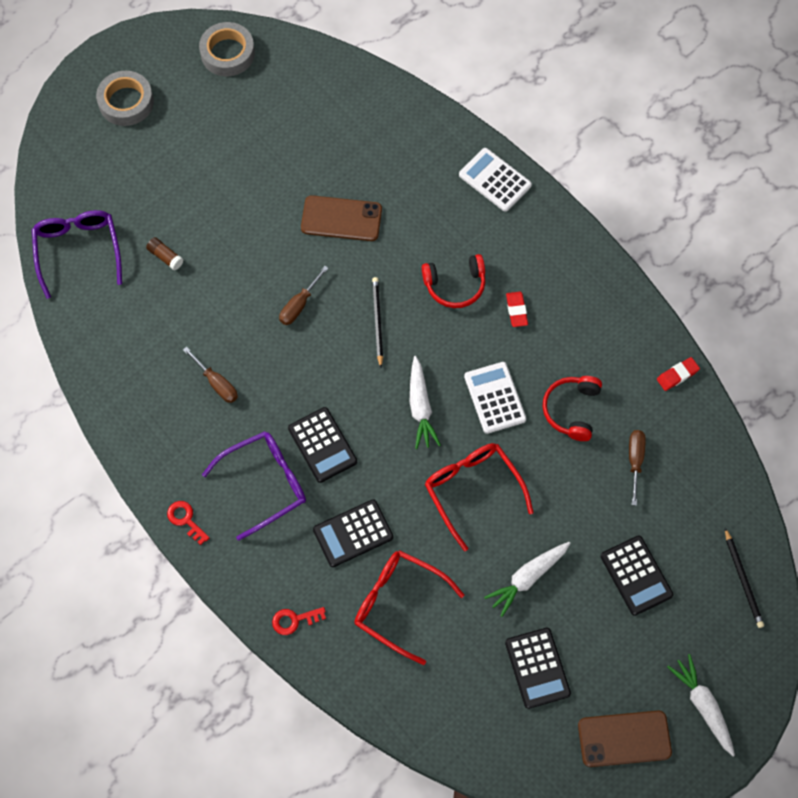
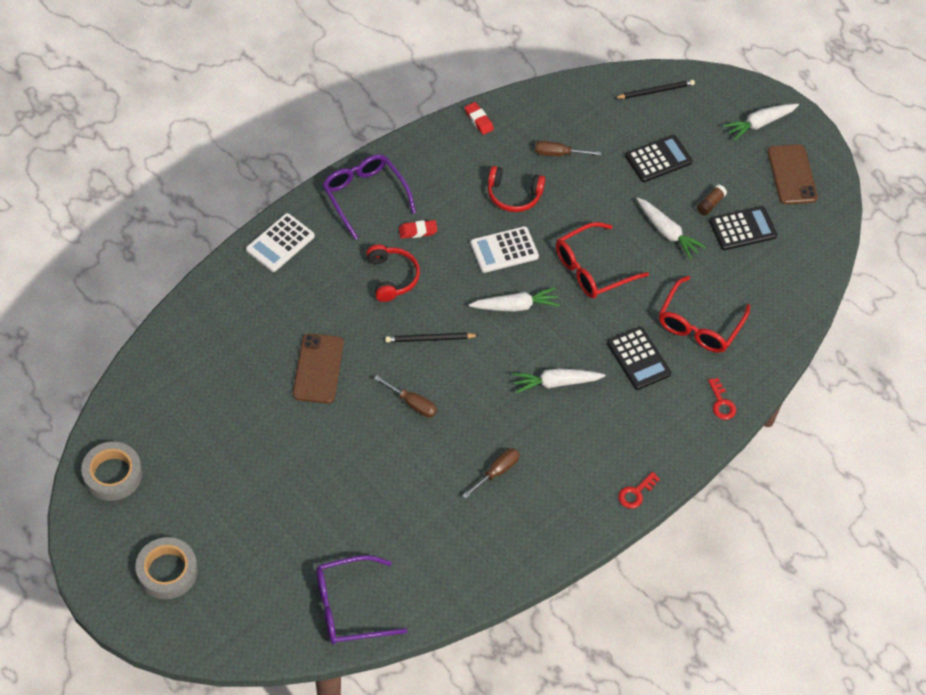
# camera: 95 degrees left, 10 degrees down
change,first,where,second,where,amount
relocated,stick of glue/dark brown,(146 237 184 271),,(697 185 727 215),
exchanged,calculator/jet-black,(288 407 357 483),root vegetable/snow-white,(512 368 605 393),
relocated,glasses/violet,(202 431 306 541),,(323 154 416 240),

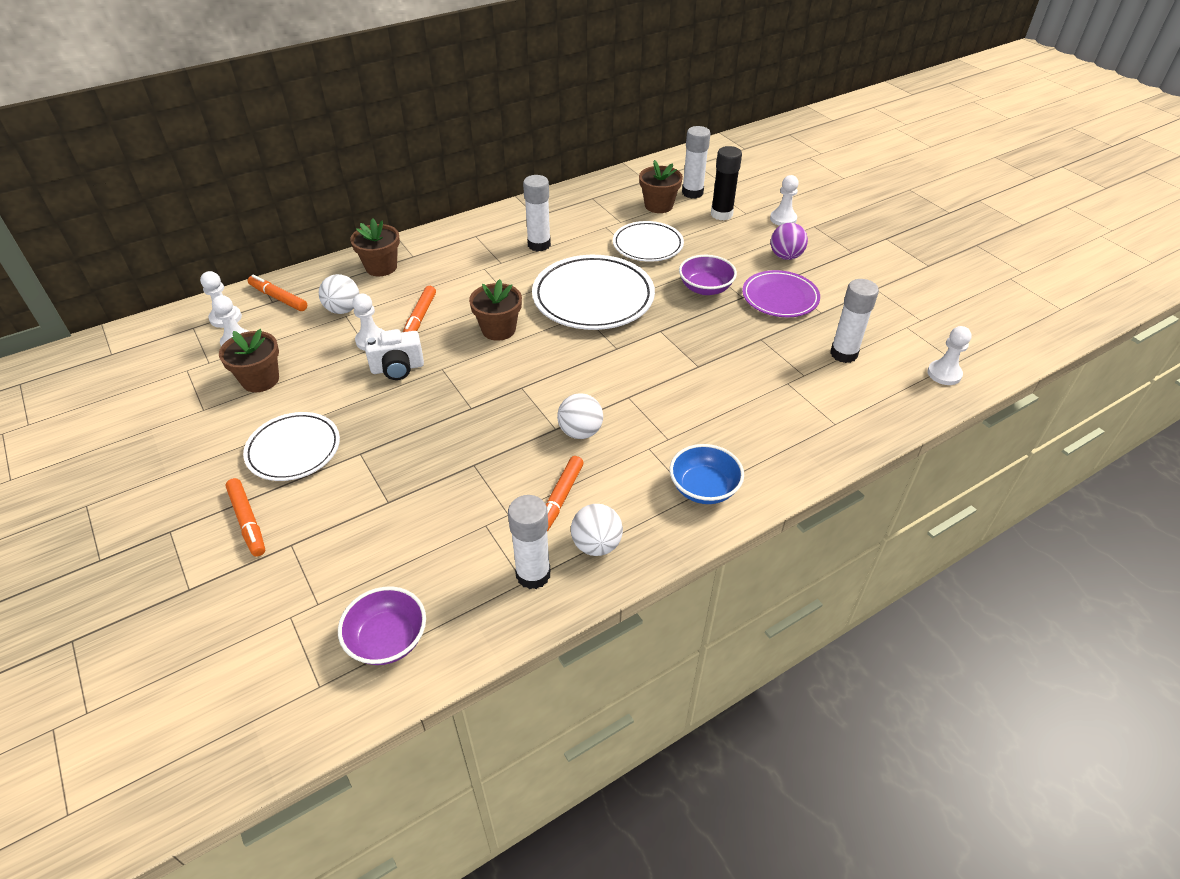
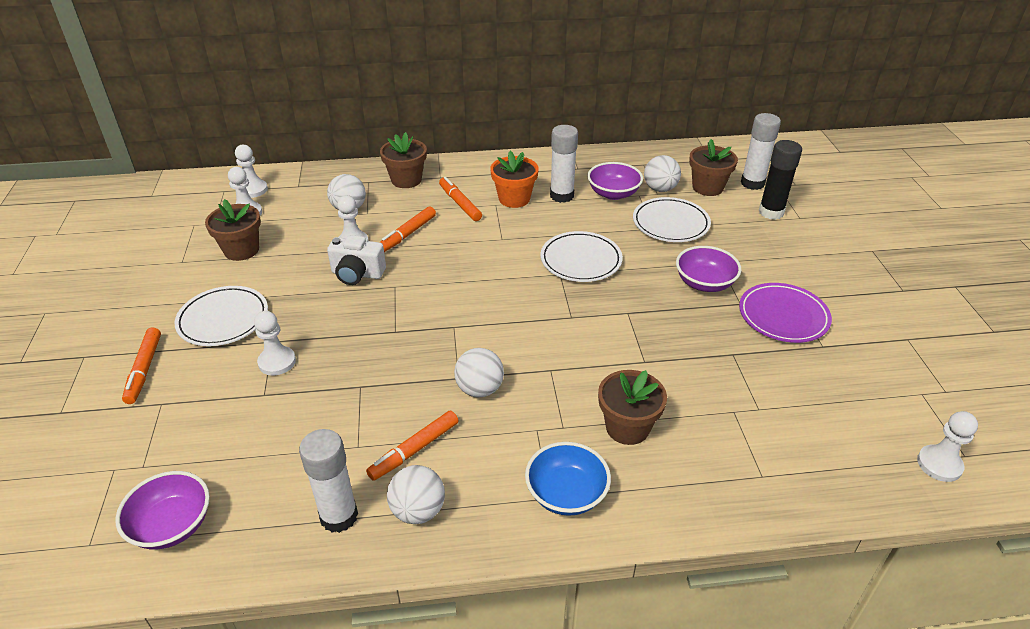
# camera: 25 degrees right, 5 degrees down
change,first,where,second,where,amount
relocated,game pawn/snow-white,(770 175 799 226),,(254 311 296 375),
missing,ball/violet,(771 223 808 260),,,
size,dinner plate/snow-white,(532 255 655 330),,(540 231 623 282),x0.63
relocated,felt pen/orange-coloured,(248 275 307 311),,(439 177 482 221),
relocated,plant pot/dark brown,(469 279 522 341),,(598 370 667 445),
missing,stick of glue/snow-white,(830 279 879 363),,,
appeared,,,plant pot/orange-coloured,(490 151 539 208),
appeared,,,ball/snow-white,(644 155 681 192),
appeared,,,bowl/violet,(587 162 643 200),

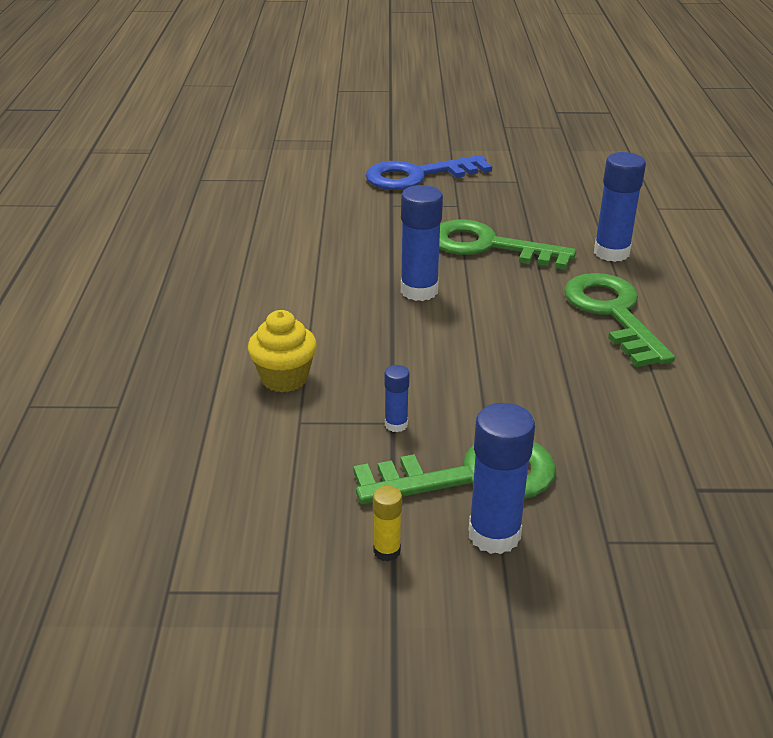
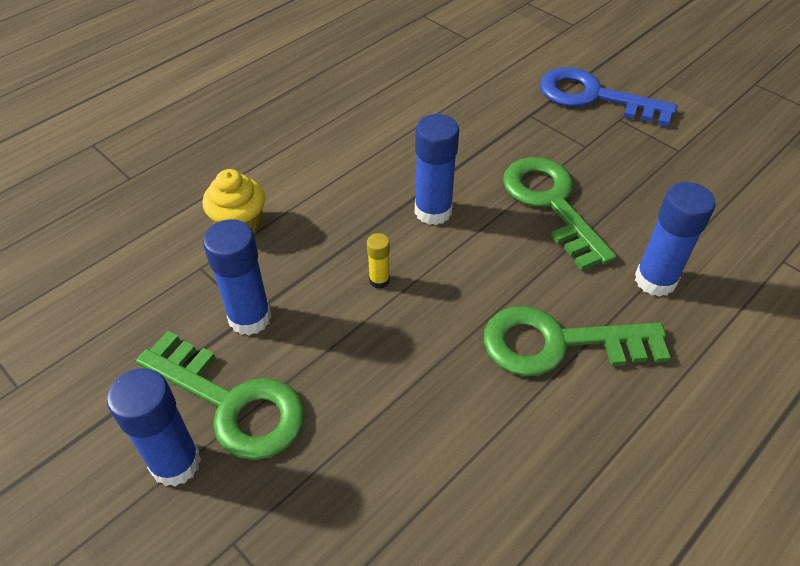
# camera: 45 degrees right, 15 degrees up
change,first,where,second,where,amount
spun,key/leaf-green,(564 273 675 367),,(484 306 671 376),120 degrees counterclockwise
size,stick of glue/cobalt,(384 365 410 432),,(203 219 272 335),x1.96
relocated,stick of glue/bright yellow,(373 486 402 562),,(367 233 390 289),

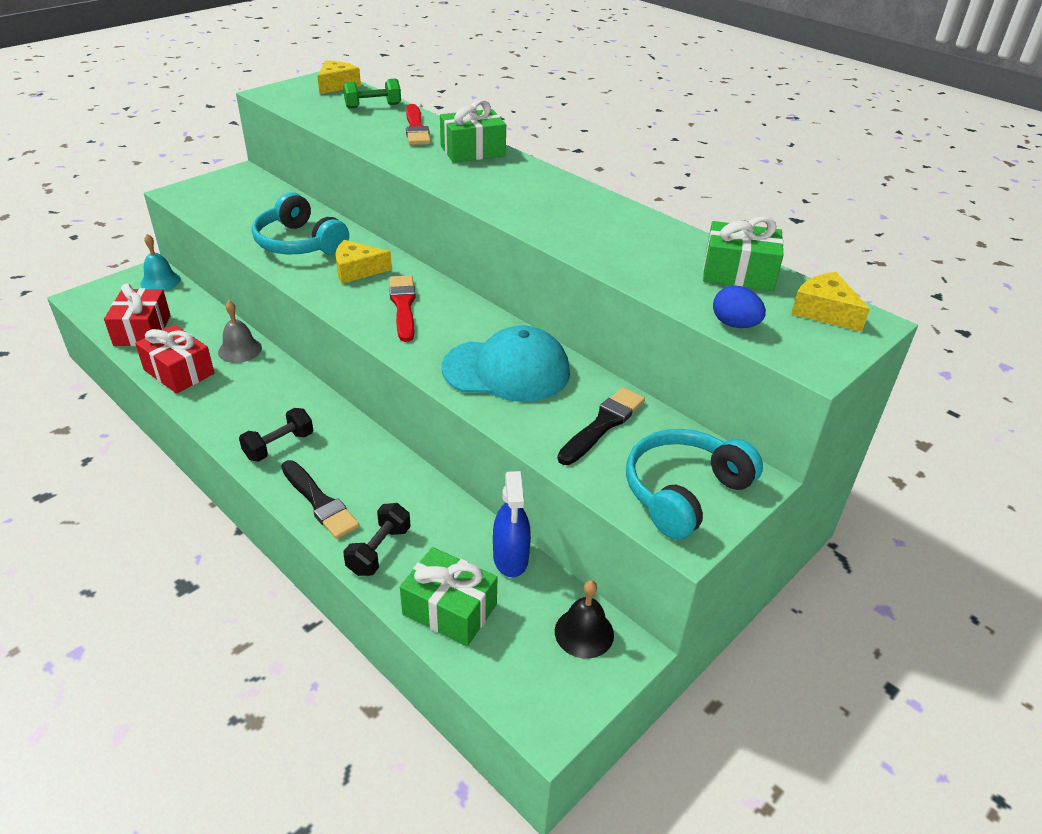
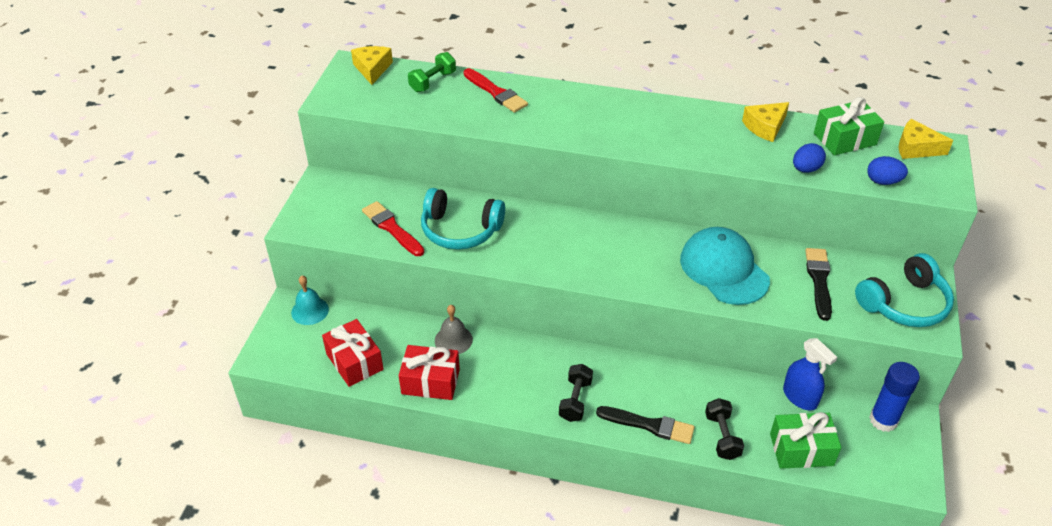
# camera: 30 degrees left, 5 degrees up
change,first,where,second,where,amount
missing,wrapped gift/leaf-green,(440 100 506 163),,,
relocated,piece of cheese/bright yellow,(336 240 392 284),,(742 102 789 142),
relocated,paint brush/crimson,(389 276 416 342),,(362 201 424 256),
spun,peaked cap/turquoise,(442 325 570 402),,(680 227 770 305),90 degrees counterclockwise
spun,headset/turquoise,(626 429 763 540),,(855 253 954 327),135 degrees counterclockwise
exchanged,school bell/jet-black,(555 580 614 659),stick of glue/cobalt,(869 362 920 432),
appeared,,,egg/cobalt,(793 143 826 173),

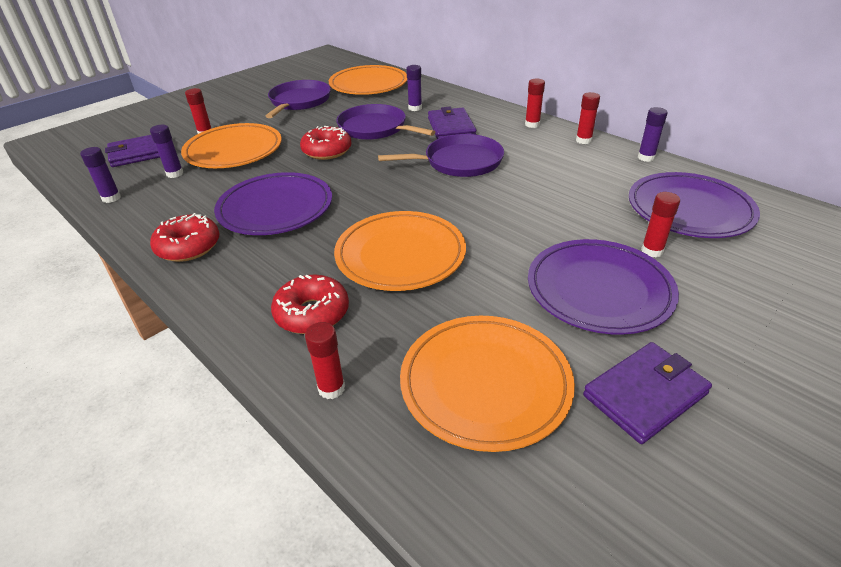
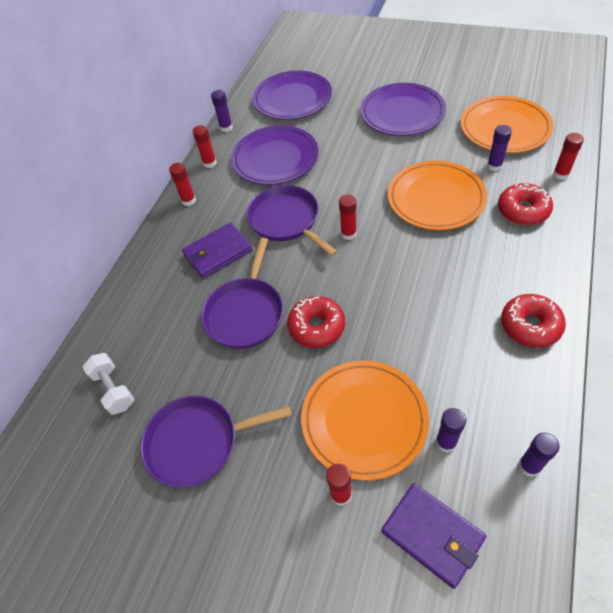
# camera: 110 degrees left, 15 degrees up
change,first,where,second,where,amount
exchanged,dinner plate/orange-coloured,(329 65 407 95),free weight/snow-white,(83 353 134 415),
relocated,stick of glue/violet,(406 65 422 111),,(487 125 512 171),
relocated,dinner plate/violet,(214 172 332 235),,(231 125 319 185),
relocated,stick of glue/crimson,(641 192 680 258),,(339 194 357 240),
missing,wallet/violet,(583 342 712 444),,,

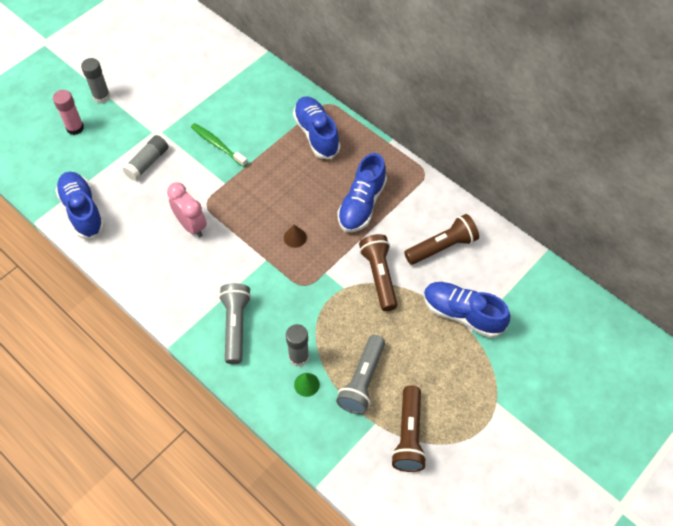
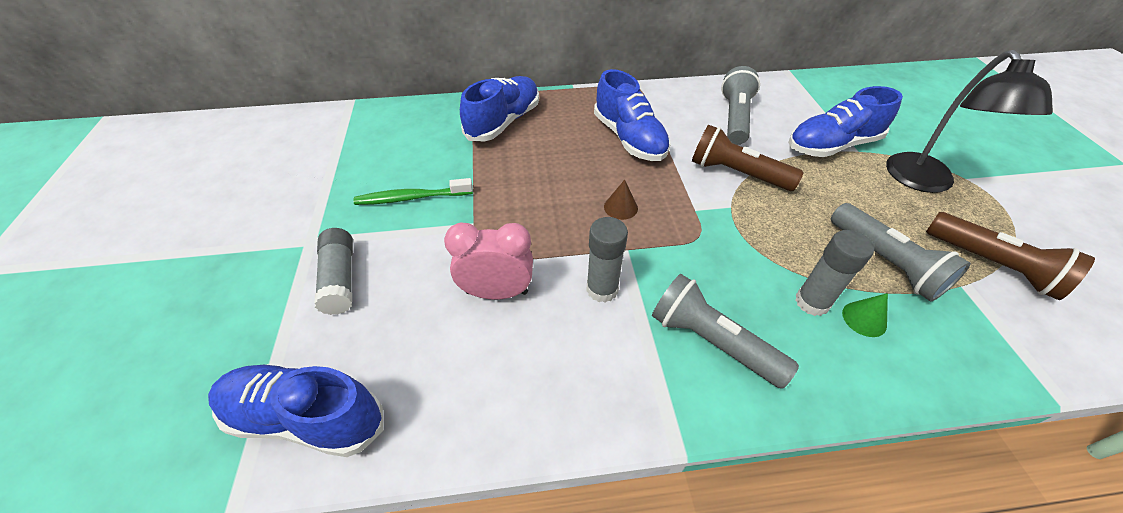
# camera: 50 degrees left, 10 degrees down
change,first,where,second,where,amount
relocated,stick of glue/grey,(81 58 110 103),,(586 217 628 303),
missing,stick of glue/pink,(53 90 84 135),,,
spun,shoe/cobalt,(293 96 340 159),,(460 76 539 142),105 degrees clockwise
colour,flashlight/dark brown,(404 214 479 265),flashlight/grey,(721 66 760 145),
appeared,,,lamp/jet-black,(886 50 1053 193),

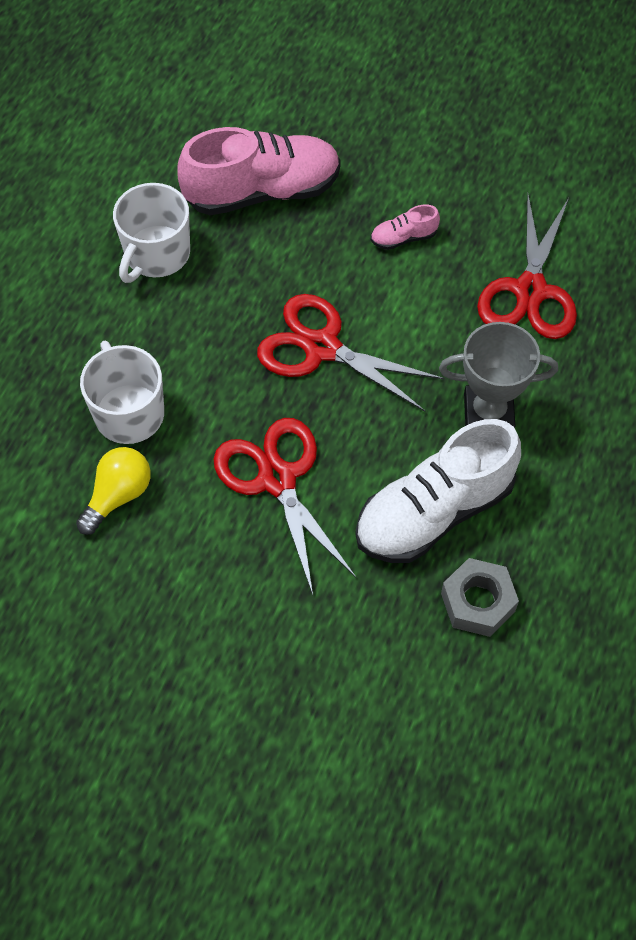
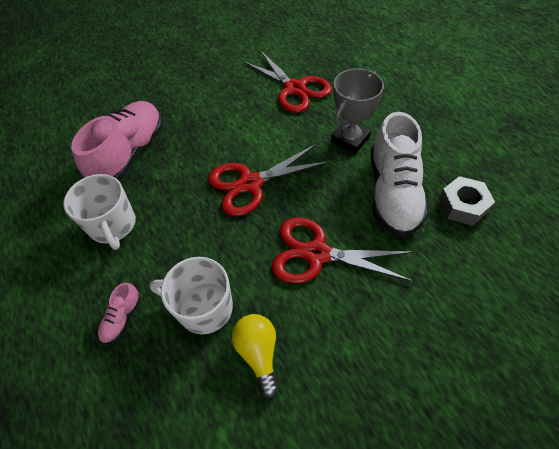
# camera: 50 degrees left, 5 degrees down
change,first,where,second,where,amount
relocated,shoe/pink,(371 204 440 250),,(98 283 141 344),

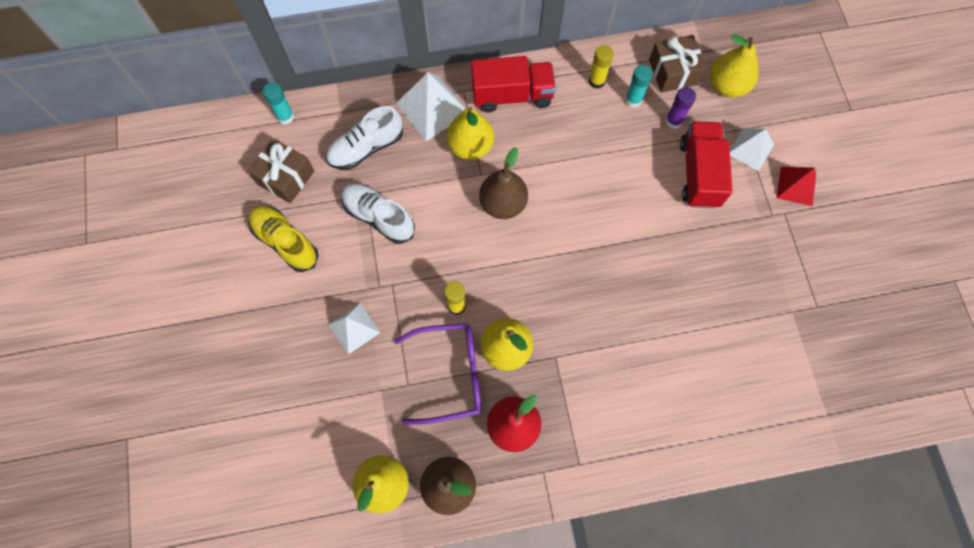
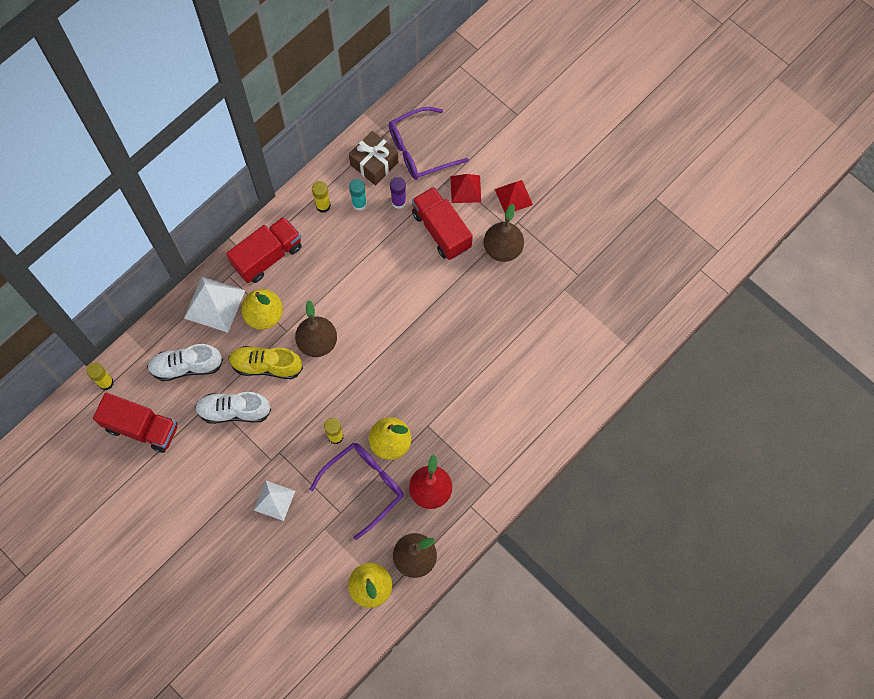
# camera: 35 degrees left, 0 degrees up
change,first,where,second,where,amount
exchanged,toy pear/bright yellow,(710 35 759 97),glasses/violet,(388 107 469 180),
colour,stick of glue/turquoise,(263 82 294 125),stick of glue/bright yellow,(86 362 114 390),
spun,shoe/snow-white,(326 106 403 170),,(147 344 223 381),60 degrees clockwise
colour,pyramid/snow-white,(730 128 774 171),pyramid/crimson,(451 174 481 203),
exchanged,wrapped gift/dark brown,(248 138 314 203),lorry/crimson,(93 393 177 453),
relocated,shoe/bright yellow,(249 206 318 272),,(229 346 303 379),
appeared,,,toy pear/dark brown,(483 204 524 262),

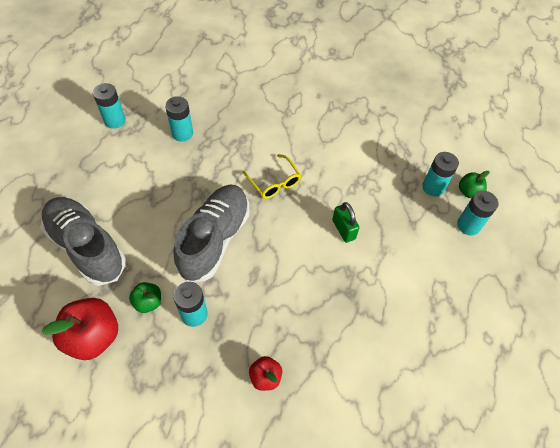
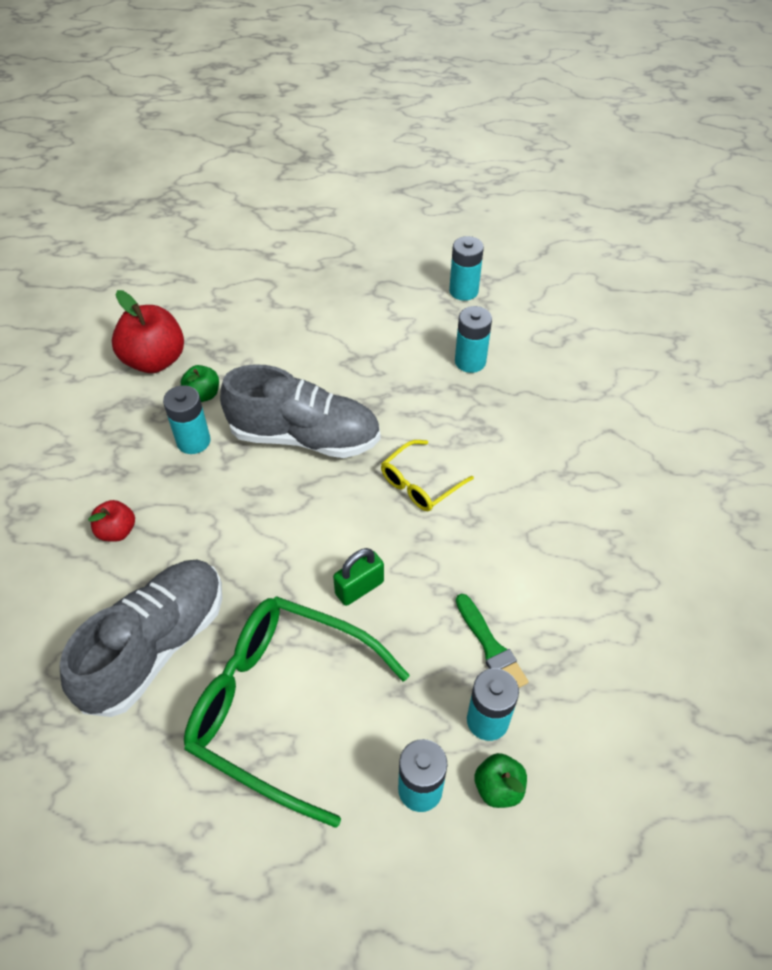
# camera: 80 degrees right, 5 degrees down
change,first,where,second,where,amount
relocated,shoe/grey,(41 197 126 286),,(60 560 222 717),
appeared,,,paint brush/leaf-green,(456 594 528 688),
appeared,,,glasses/leaf-green,(184 596 410 828),

